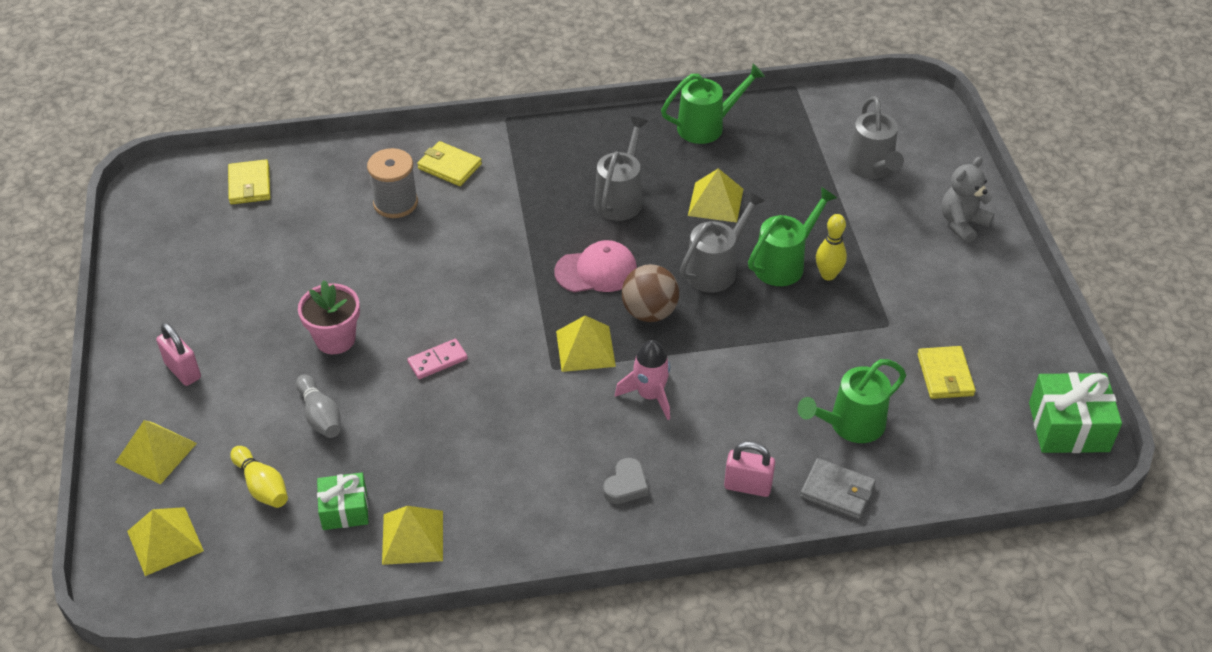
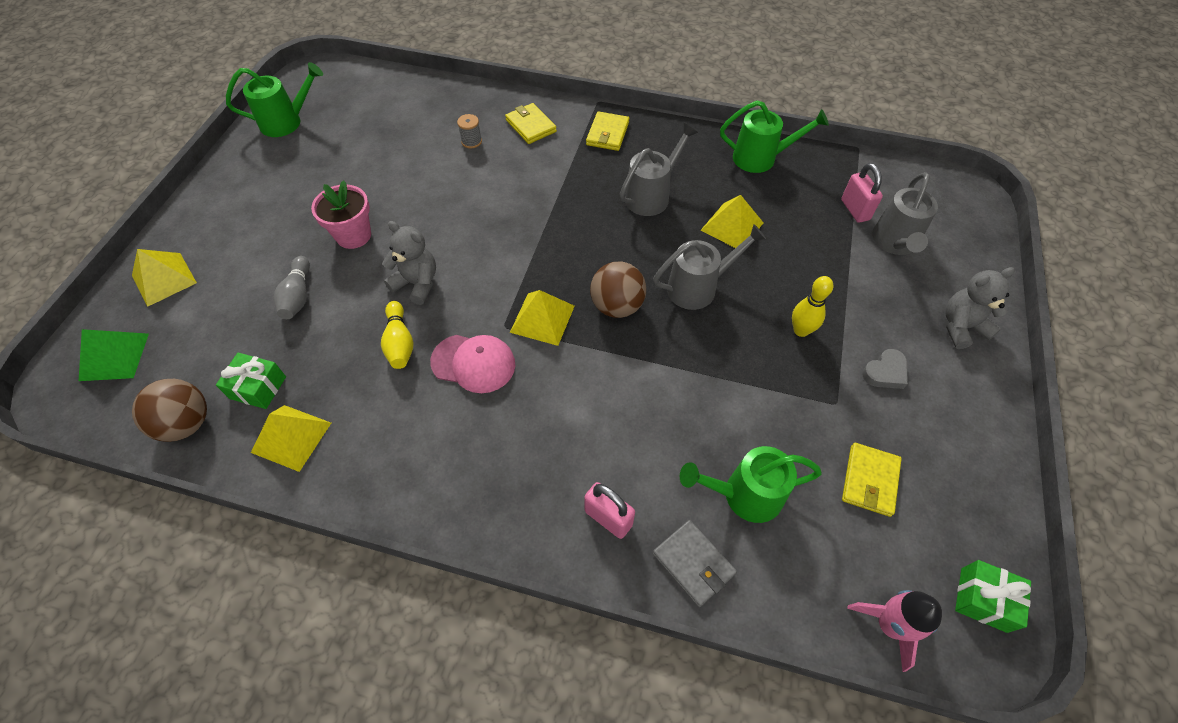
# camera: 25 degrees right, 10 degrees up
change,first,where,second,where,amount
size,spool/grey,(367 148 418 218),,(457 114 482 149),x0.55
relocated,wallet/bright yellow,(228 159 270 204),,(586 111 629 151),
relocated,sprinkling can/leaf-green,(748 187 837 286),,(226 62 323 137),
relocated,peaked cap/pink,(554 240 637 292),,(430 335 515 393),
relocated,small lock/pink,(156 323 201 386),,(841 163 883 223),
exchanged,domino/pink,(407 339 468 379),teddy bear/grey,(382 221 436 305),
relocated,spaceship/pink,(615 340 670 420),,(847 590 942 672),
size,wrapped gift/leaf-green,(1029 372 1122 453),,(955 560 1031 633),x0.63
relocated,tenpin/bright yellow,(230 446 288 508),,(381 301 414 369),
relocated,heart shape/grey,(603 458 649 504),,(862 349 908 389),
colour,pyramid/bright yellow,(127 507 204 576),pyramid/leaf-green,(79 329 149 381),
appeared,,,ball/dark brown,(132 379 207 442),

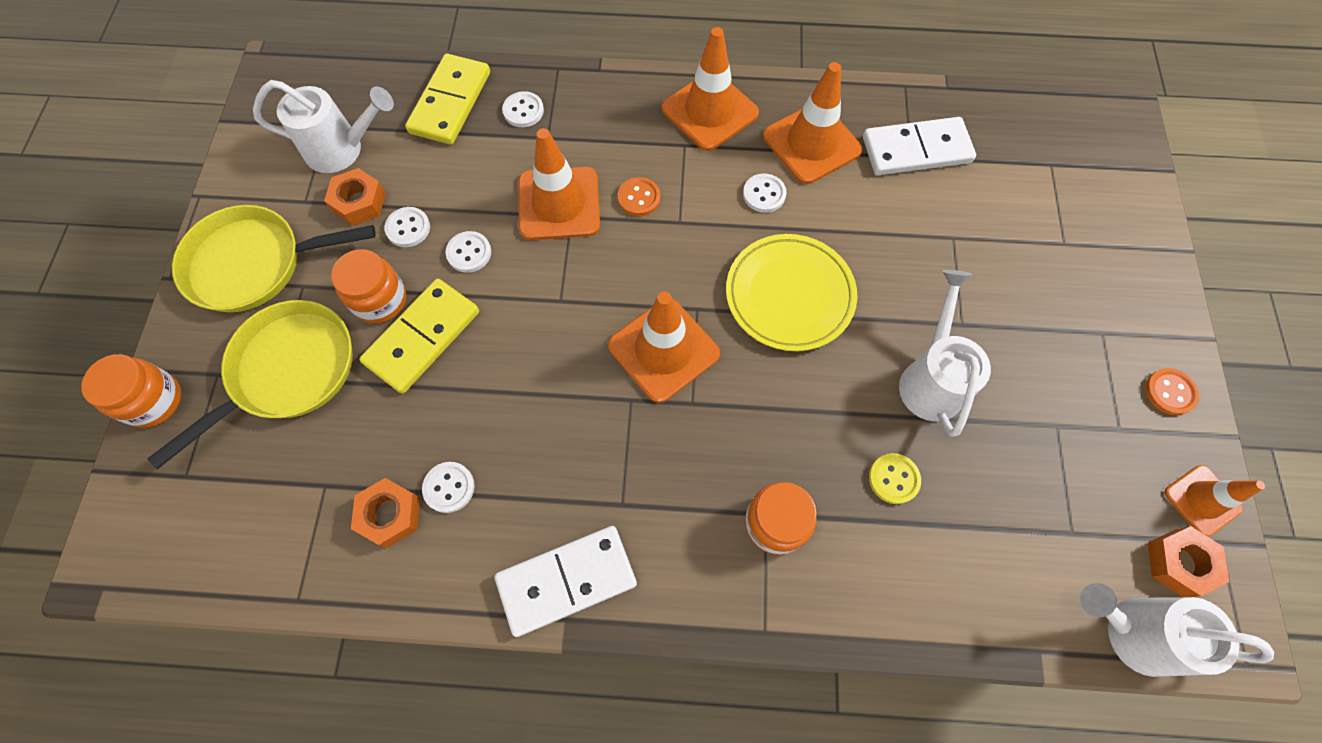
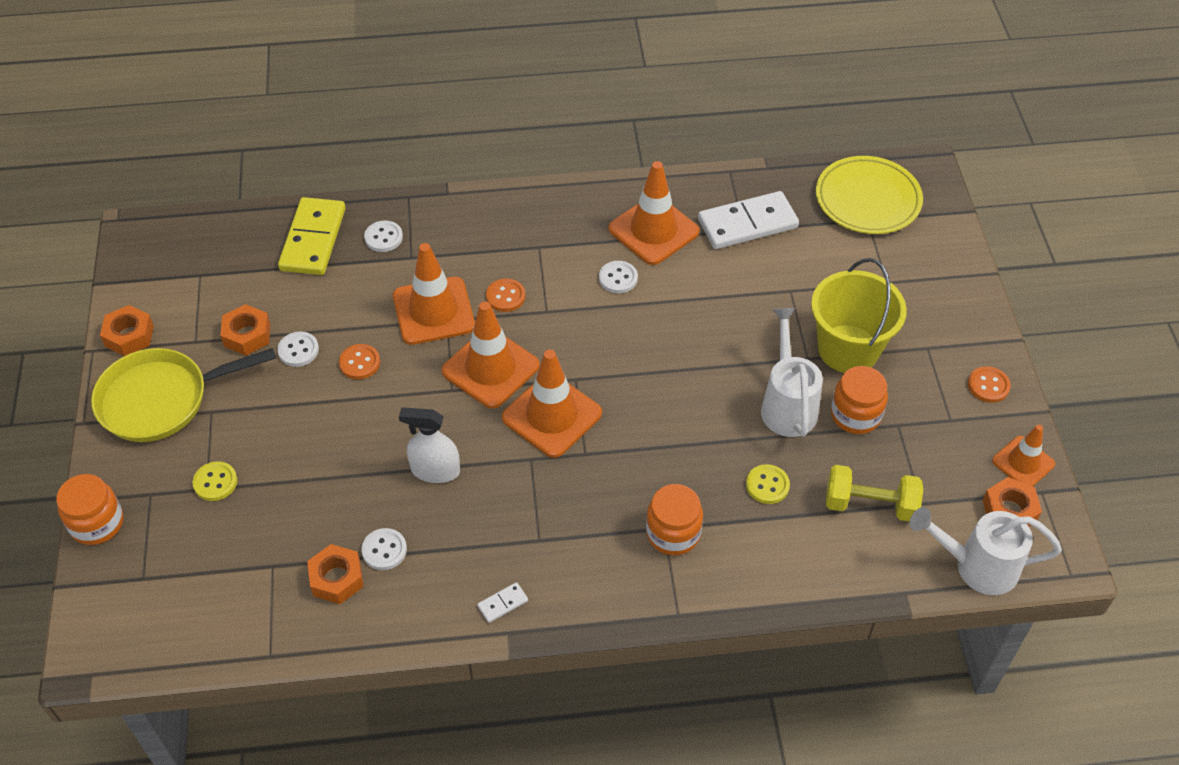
# camera: 10 degrees left, 15 degrees down
change,first,where,second,where,amount
relocated,traffic cone/orange-coloured,(662 27 759 151),,(442 301 540 409),
missing,sprinkling can/snow-white,(253 80 394 173),,,
colour,sewing button/snow-white,(445 231 491 273),sewing button/orange-coloured,(339 344 380 379),
relocated,dinner plate/bright yellow,(726 234 857 351),,(816 156 923 234),
relocated,jar/orange-coloured,(331 249 407 323),,(831 366 888 434),
missing,domino/bright yellow,(359 279 479 394),,,
exchanged,pan/bright yellow,(147 300 353 469),sewing button/bright yellow,(192 461 237 501),
size,domino/snow-white,(495 526 637 637),,(477 582 528 623),x0.42
appeared,,,pail/bright yellow,(811 258 907 373),
appeared,,,hex nut/orange-coloured,(100 305 154 356),
appeared,,,sprayer/snow-white,(399 408 460 483),
appeared,,,free weight/bright yellow,(826 465 923 522),

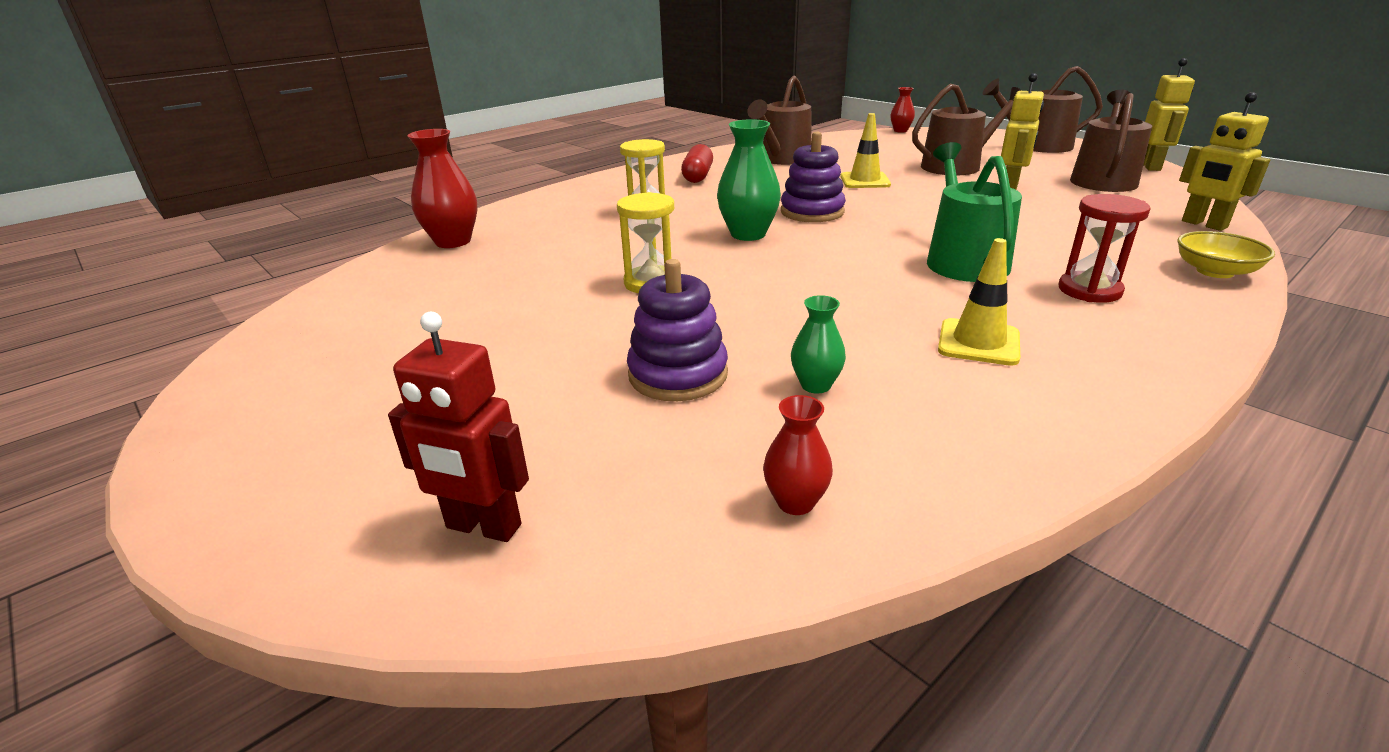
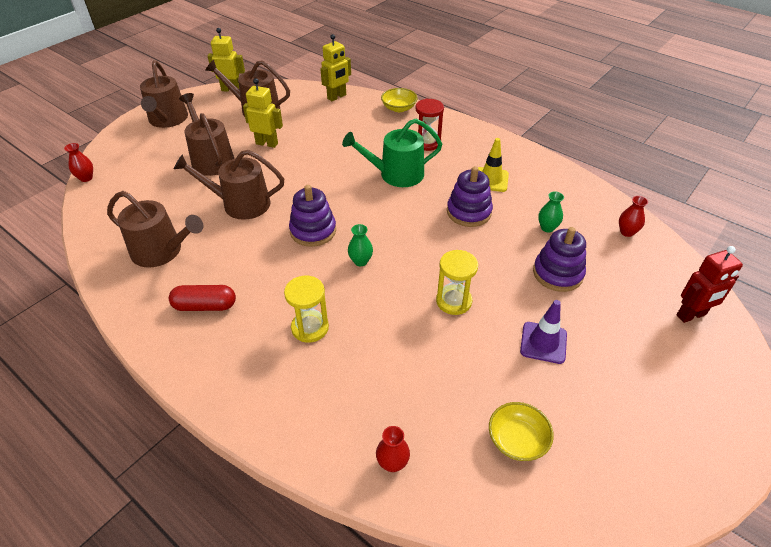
# camera: 100 degrees left, 15 degrees up
change,first,where,second,where,amount
exchanged,traffic cone/bright yellow,(840 113 891 188),sprinkling can/dark brown,(174 150 284 220),
size,vase/leaf-green,(717 119 781 241),,(348 224 373 266),x0.56
size,vase/crimson,(407 129 477 248),,(376 426 410 472),x0.56
spun,toy robot/crimson,(388 312 529 542),,(677 246 743 323),60 degrees clockwise
appeared,,,ring stacker/violet,(447 166 493 227),
appeared,,,traffic cone/violet,(520 300 567 364),
appeared,,,bowl/bright yellow,(489 402 554 461),

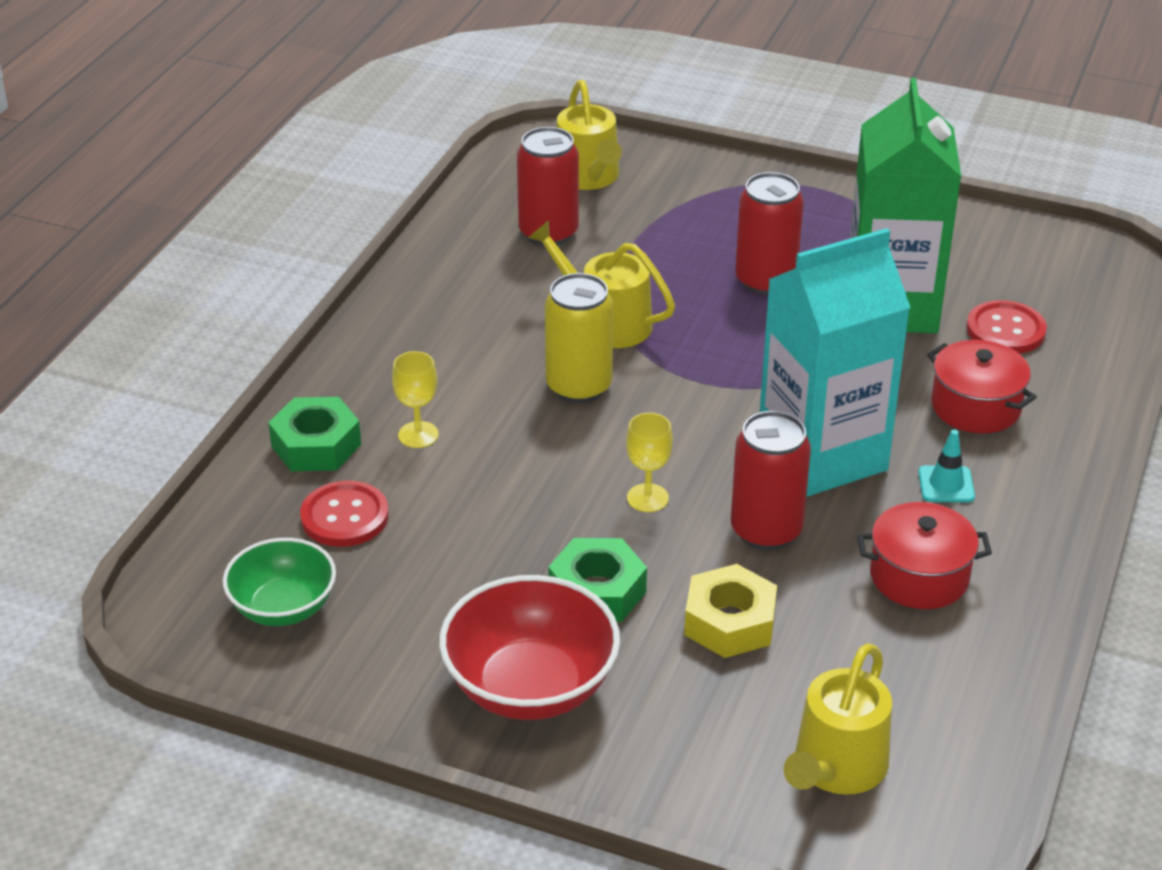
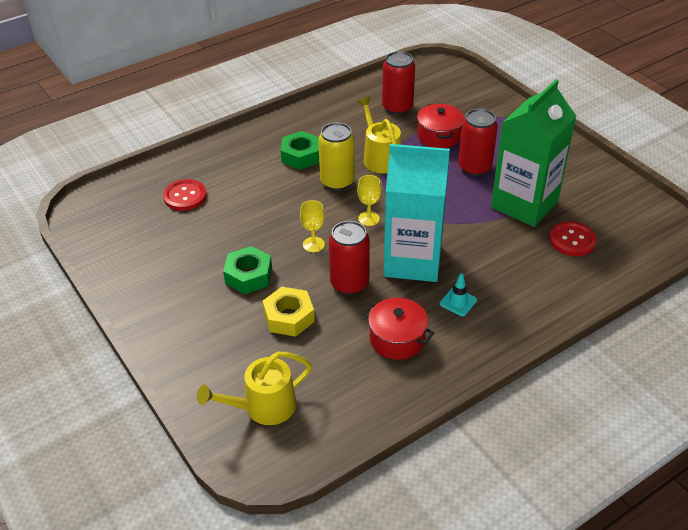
# camera: 35 degrees right, 5 degrees up
change,first,where,second,where,amount
missing,sprinkling can/bright yellow,(556 80 622 190),,,
relocated,pot/crimson,(927 340 1037 433),,(417 103 464 148),
relocated,goblet/bright yellow,(392 351 439 448),,(357 175 381 226),
relocated,hex nut/leaf-green,(268 397 361 471),,(280 131 319 170),
missing,bowl/leaf-green,(223 538 336 626),,,
missing,bowl/crimson,(439 575 620 720),,,

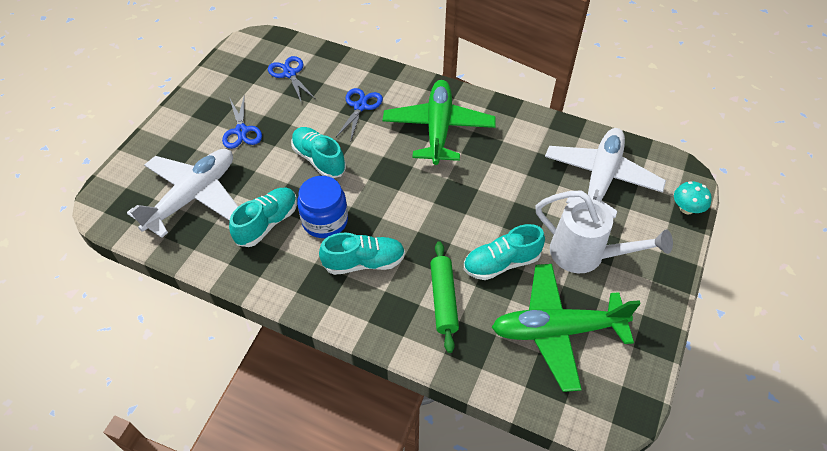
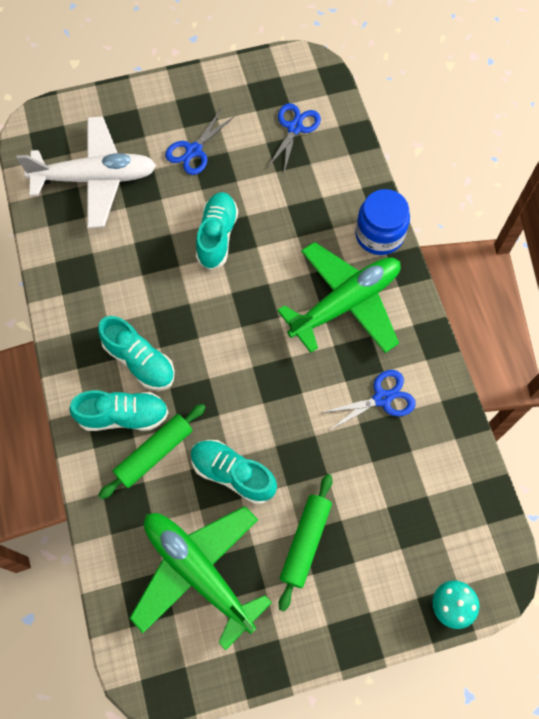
# camera: 50 degrees right, 15 degrees up
change,first,where,second,where,amount
relocated,scissors/cobalt,(336 88 383 140),,(320 370 416 430),
missing,aeroplane/snow-white,(545 128 666 218),,,
relocated,jar/cobalt,(297 176 348 238),,(355 189 410 255),
relocated,shoe/turquoise,(229 188 297 247),,(69 390 169 431),
exchanged,sprinkling can/snow-white,(535 191 673 273),dough roller/leaf-green,(279 474 332 611),

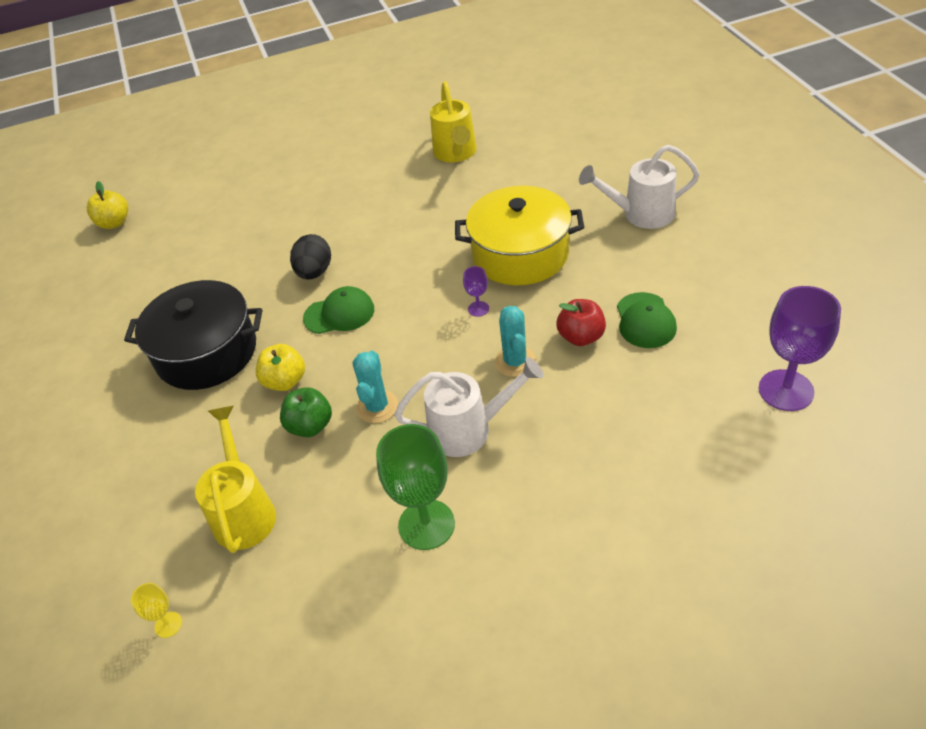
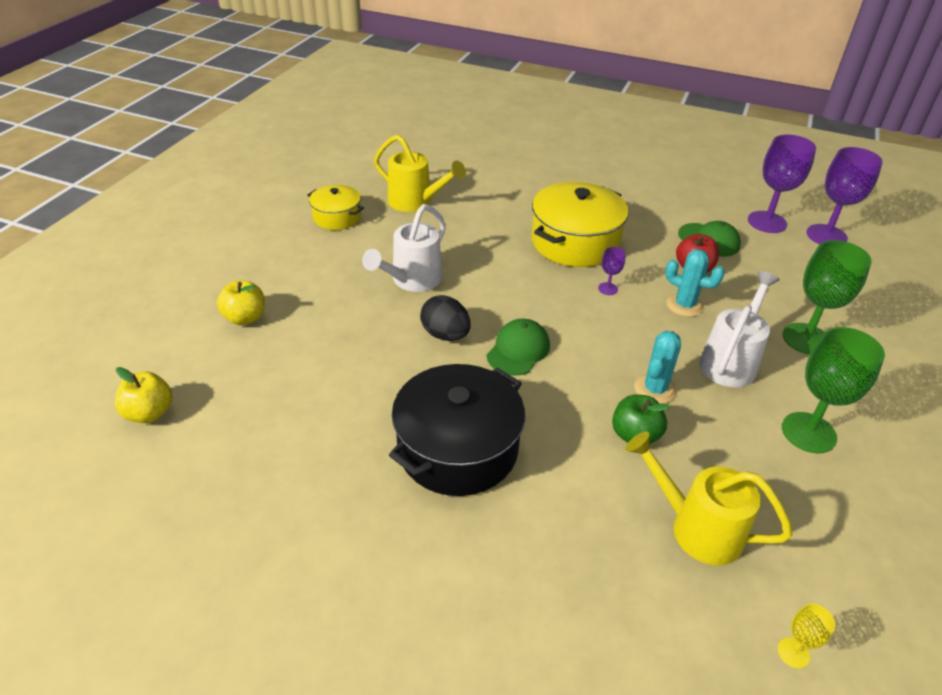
# camera: 55 degrees left, 5 degrees down
change,first,where,second,where,amount
relocated,sprinkling can/snow-white,(579 144 700 229),,(362 204 446 292),
relocated,toy apple/bright yellow,(256 344 305 391),,(217 280 265 325),
spun,saguaro cactus/turquoise,(353 351 398 423),,(634 331 681 404),75 degrees clockwise
appeared,,,goblet/violet,(748 134 816 233),
appeared,,,pot/bright yellow,(307 185 364 230),
appeared,,,goblet/leaf-green,(782 240 872 354),

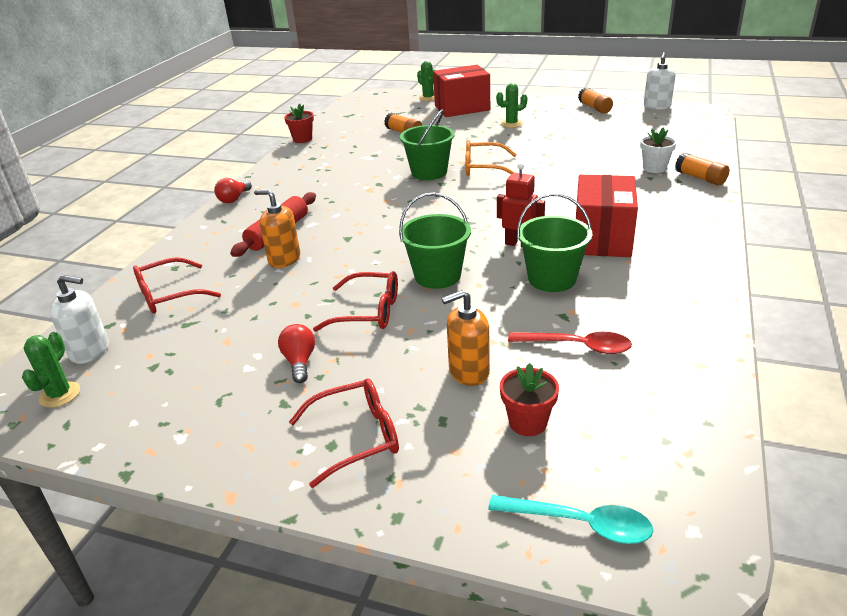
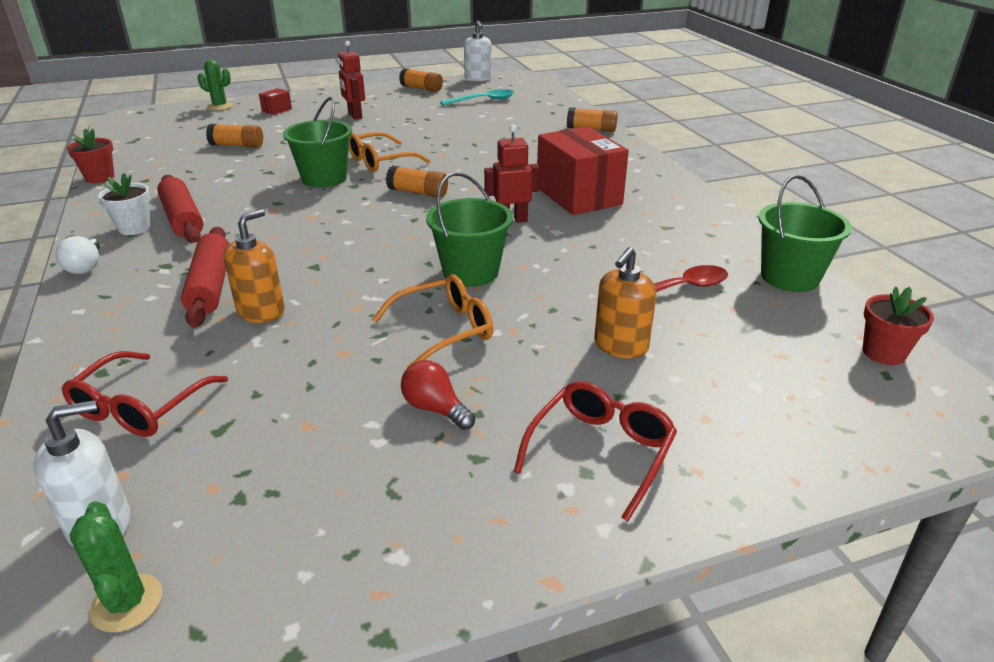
# camera: 40 degrees left, 0 degrees up
change,first,where,second,where,amount
size,parcel/crimson,(433 65 490 117),,(259 88 292 115),x0.41
exchanged,saguaro cactus/leaf-green,(496 83 528 128),toy robot/crimson,(338 41 365 120),
relocated,plant pot/snow-white,(640 127 677 173),,(98 173 151 235),
colour,lightbulb/crimson,(214 178 252 203),lightbulb/snow-white,(56 236 100 274),
spun,soap pump/orange-coloured,(254 189 300 268),,(224 209 285 323),135 degrees clockwise
relocated,pail/leaf-green,(517 193 592 292),,(759 175 852 292),
colour,glasses/crimson,(313 271 398 332),glasses/orange-coloured,(372 274 493 368),
relocated,plant pot/crimson,(500 363 559 436),,(863 286 934 365),
relocated,spoon/turquoise,(488 495 653 544),,(440 89 514 105),
appeared,,,stick of glue/orange-coloured,(386 165 448 198),
appeared,,,dough roller/crimson,(157 175 203 243),

